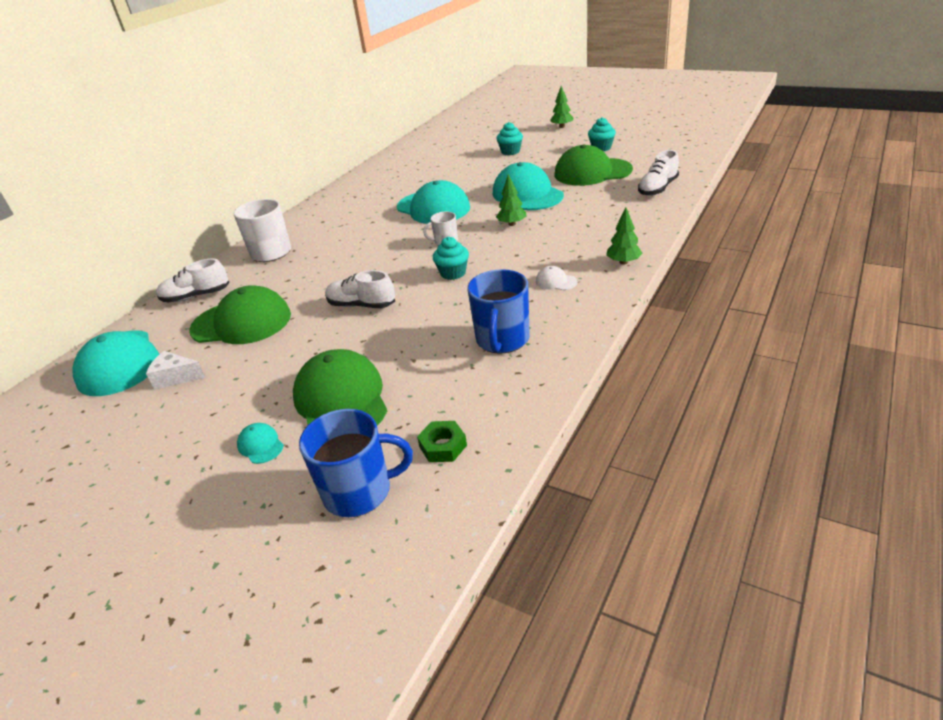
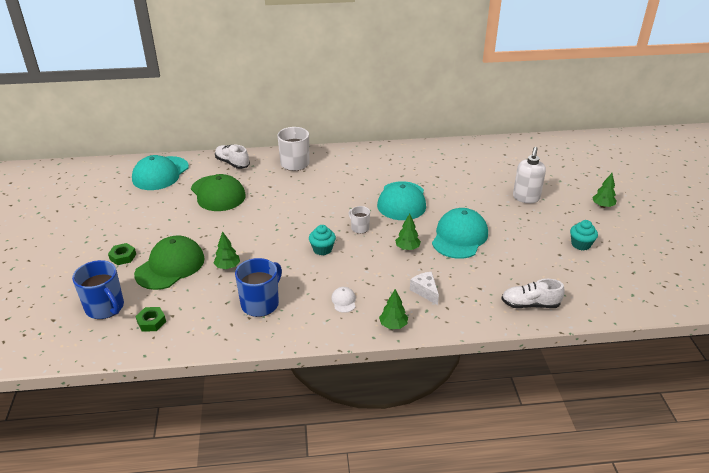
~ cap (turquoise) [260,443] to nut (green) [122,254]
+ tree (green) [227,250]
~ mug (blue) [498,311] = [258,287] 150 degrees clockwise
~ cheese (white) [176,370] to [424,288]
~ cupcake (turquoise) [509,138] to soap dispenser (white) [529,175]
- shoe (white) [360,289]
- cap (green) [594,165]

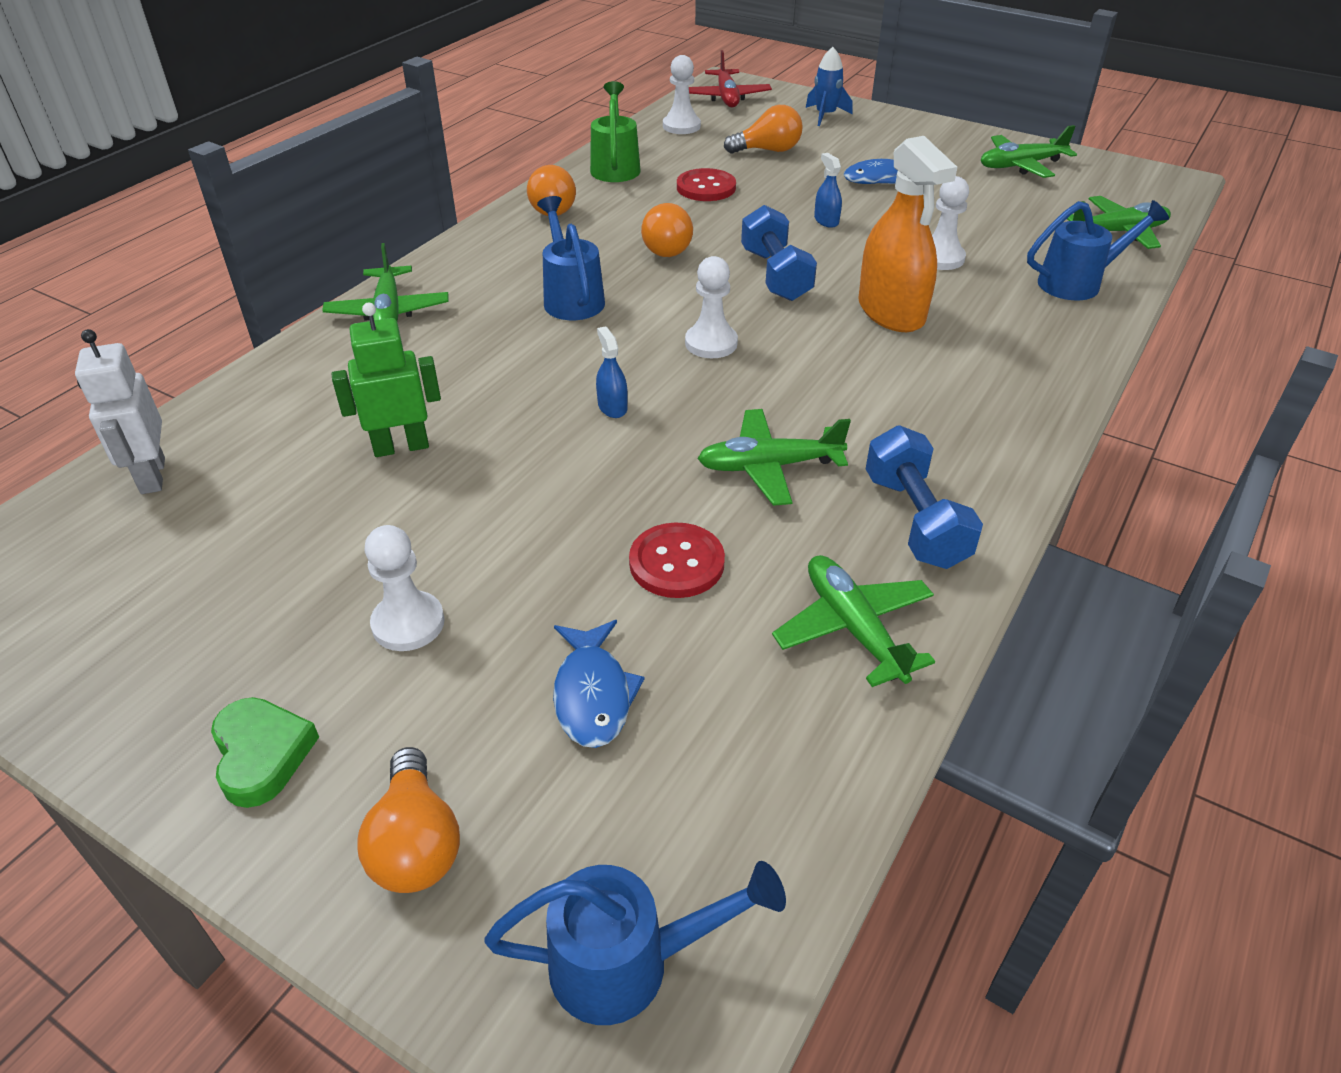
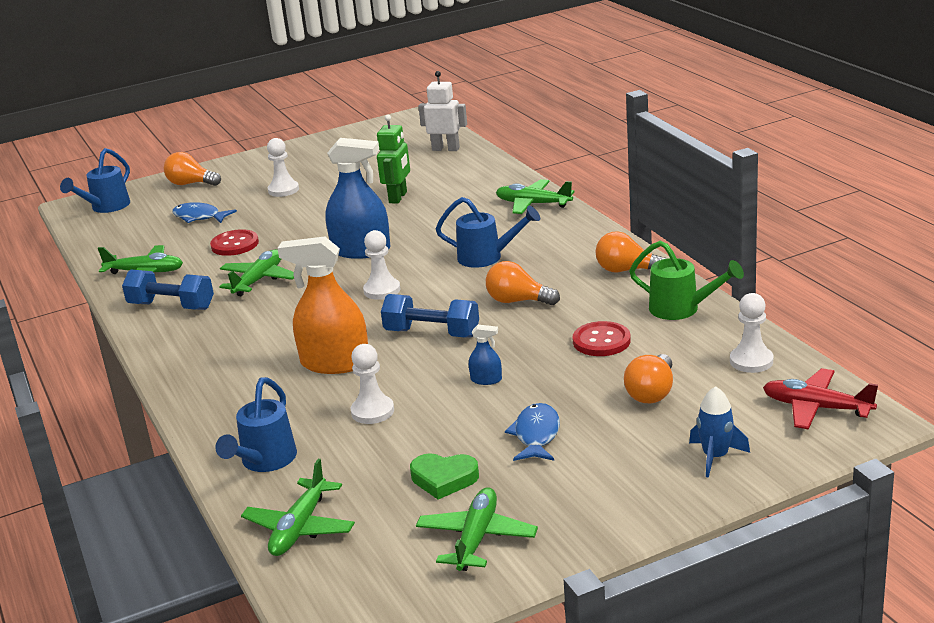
~ spray bottle (blue) [612,372] = [357,198] x2.33
~ heart (green) [265,752] to [444,476]

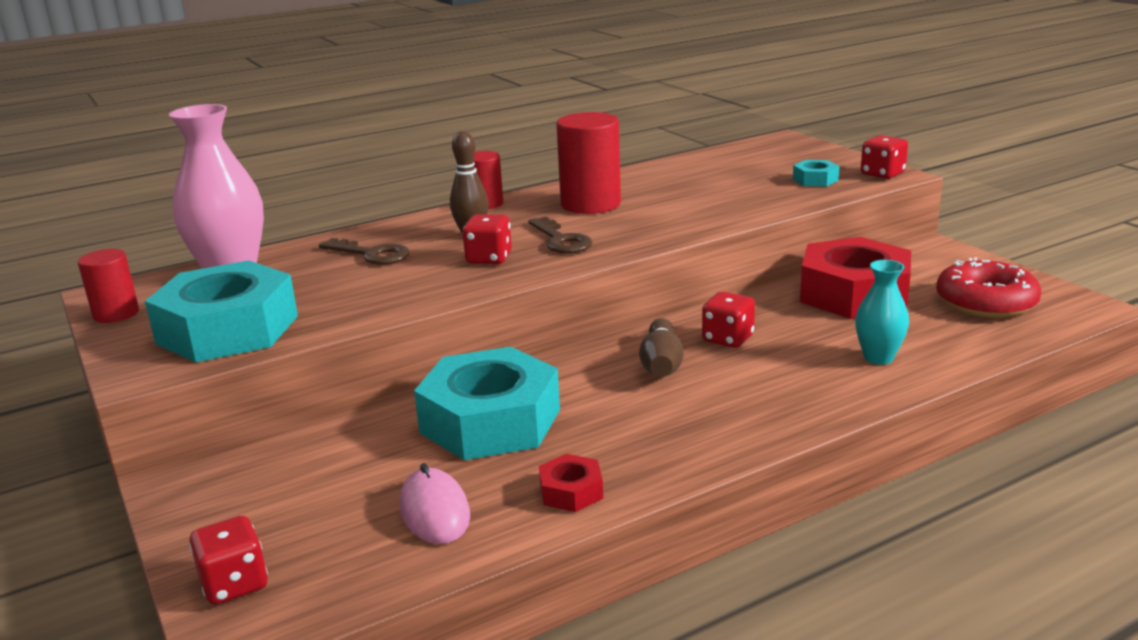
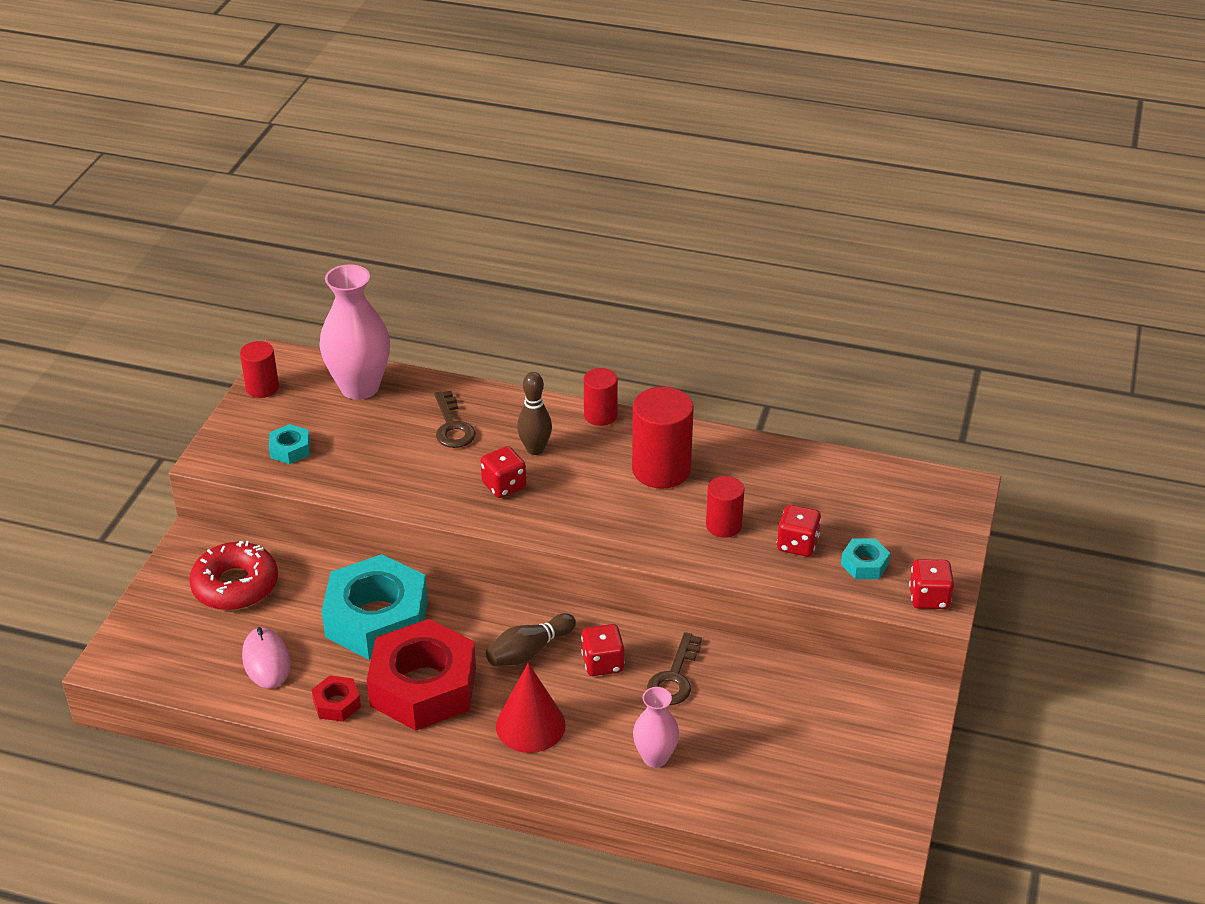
~ donut (red) [988,287] to [233,575]
~ mouse (pink) [434,503] = [266,657] 45 degrees counterclockwise
~ nut (turquoise) [221,311] = [289,444] x0.43
~ nut (red) [855,278] to [421,675]
+ cone (red) [531,708]
~ vase (turquoise) [882,312] to vase (pink) [656,727]
~ key (brown) [560,235] to [674,668]
+ cylinder (red) [725,507]
~ dice (red) [228,560] to [799,531]

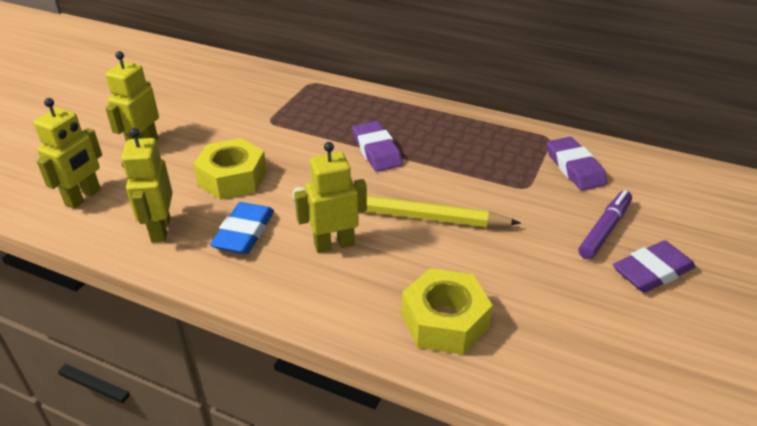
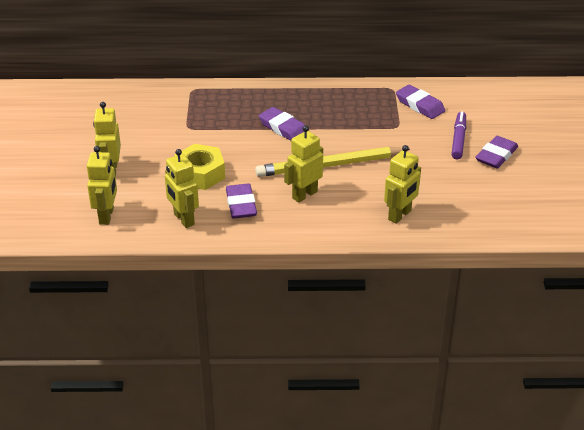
~ eraser (blue) [242,228] to eraser (purple) [241,200]
~ nut (yellow) [447,311] to robot (yellow) [402,184]

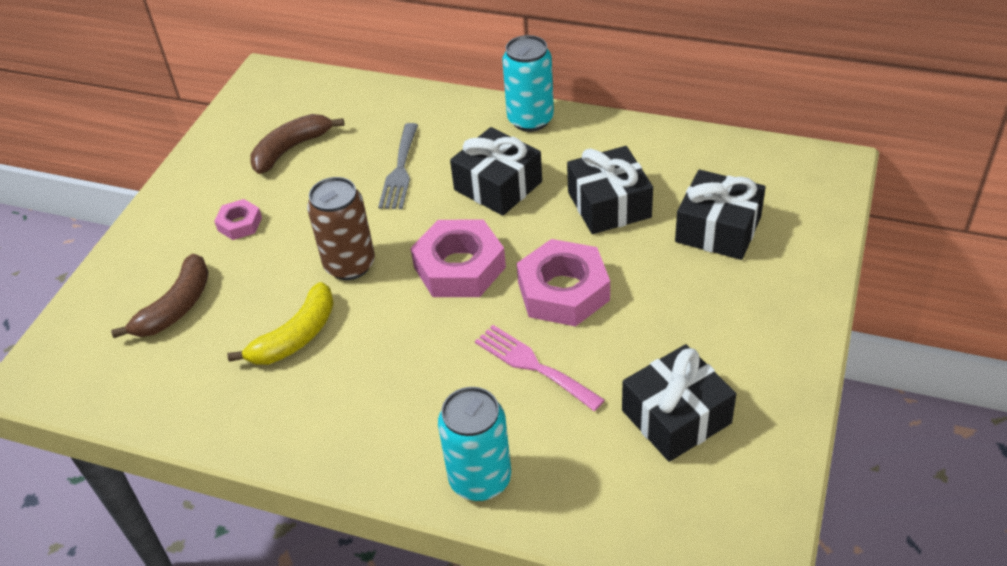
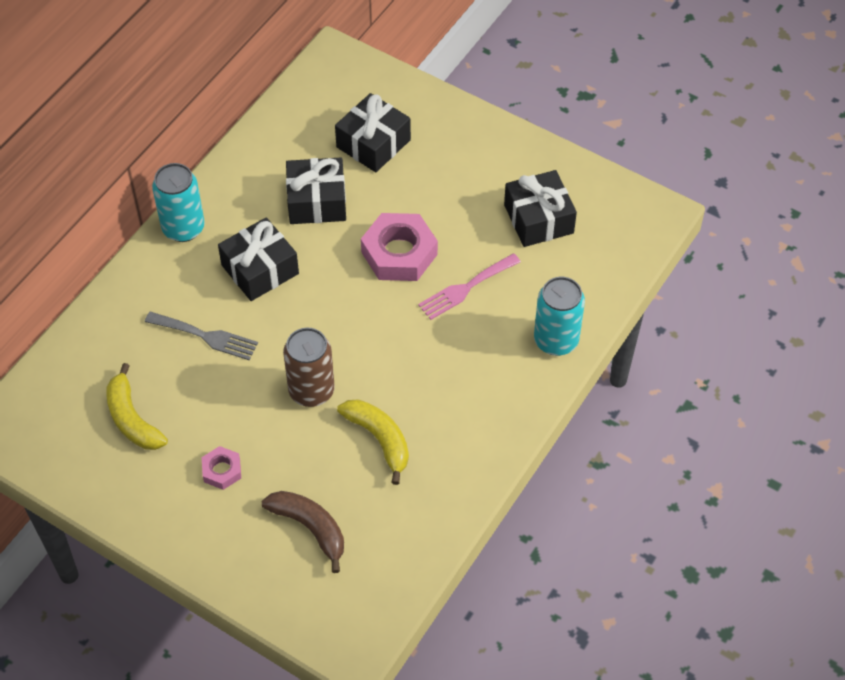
~ banana (brown) [297,144] to banana (yellow) [137,406]
- nut (pink) [458,258]

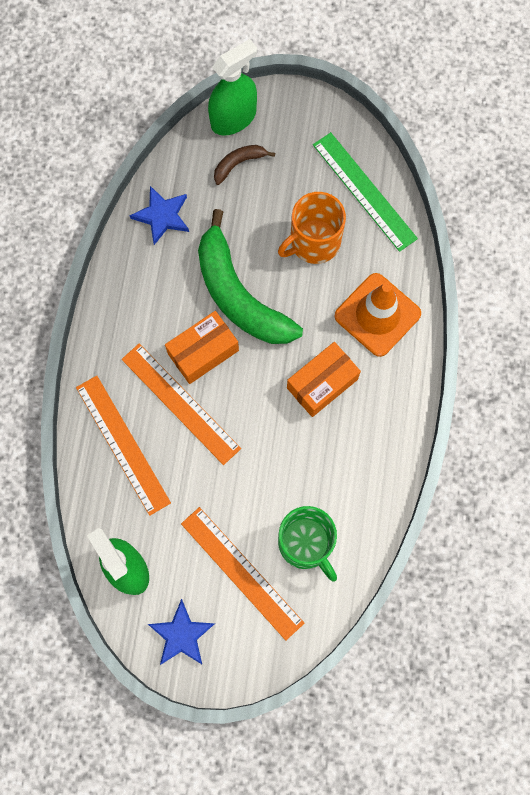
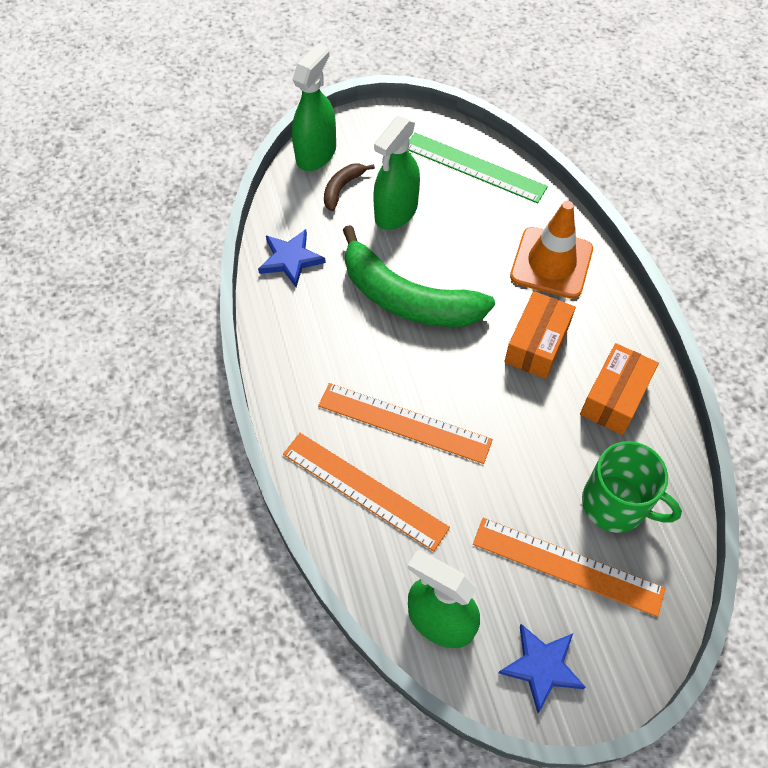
+ spray bottle (green) [396,173]
~ box (orange) [202,347] to [619,389]
- mug (orange) [312,228]

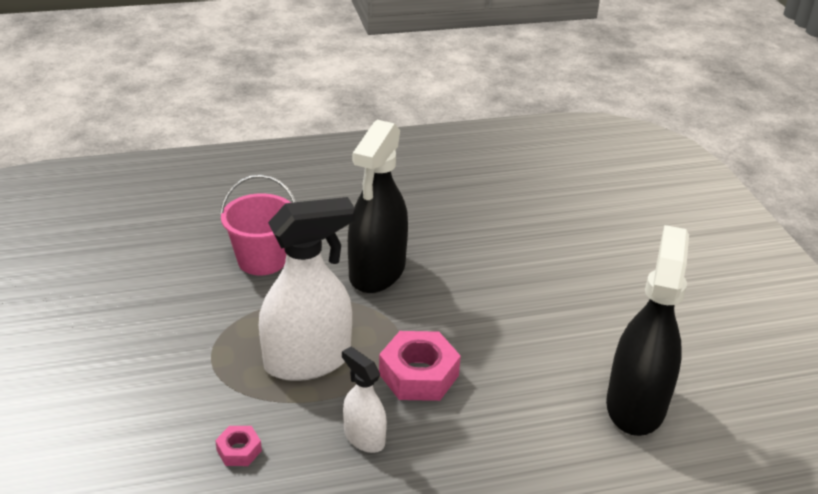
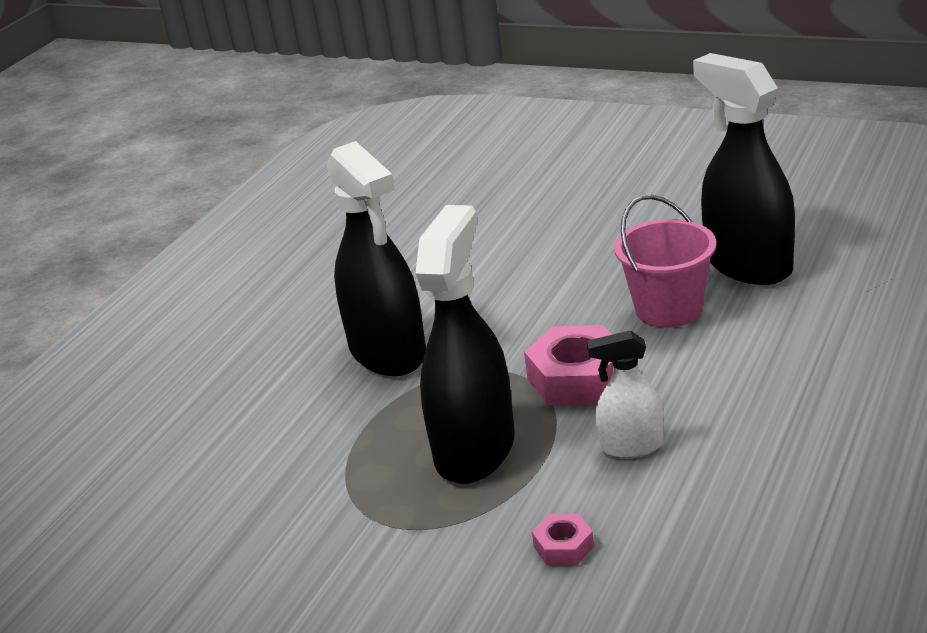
~ spray bottle (white) [307,289] to spray bottle (black) [465,344]
~ bucket (pink) [257,225] to [665,261]

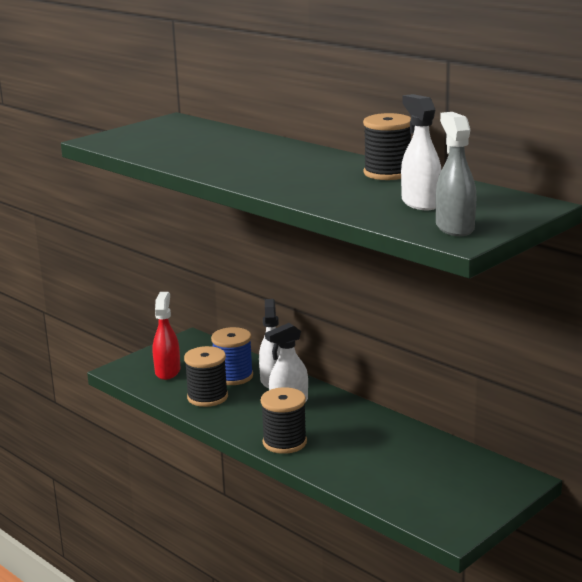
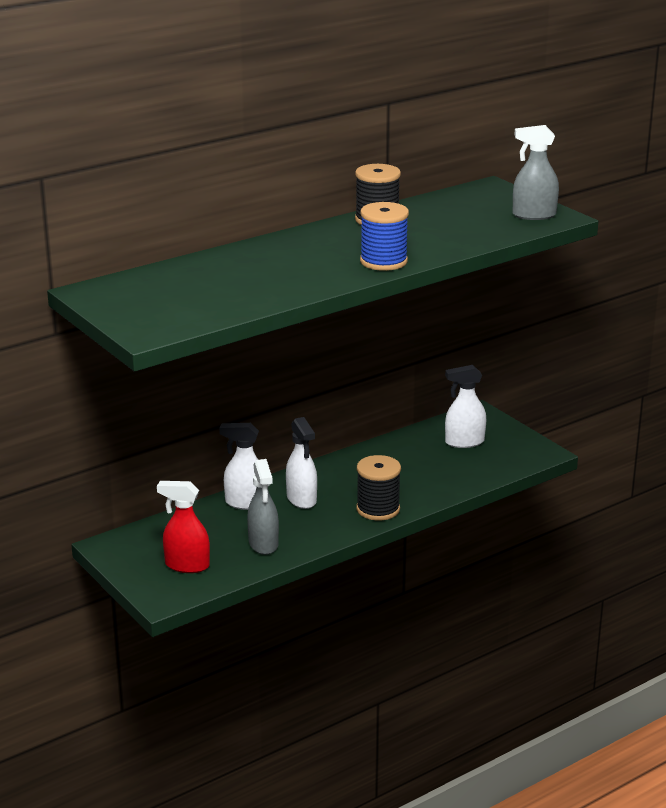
~ spool (black) [206,376] to spray bottle (grey) [263,507]
~ spool (blue) [232,356] to [384,236]
~ spray bottle (white) [421,152] to [465,406]

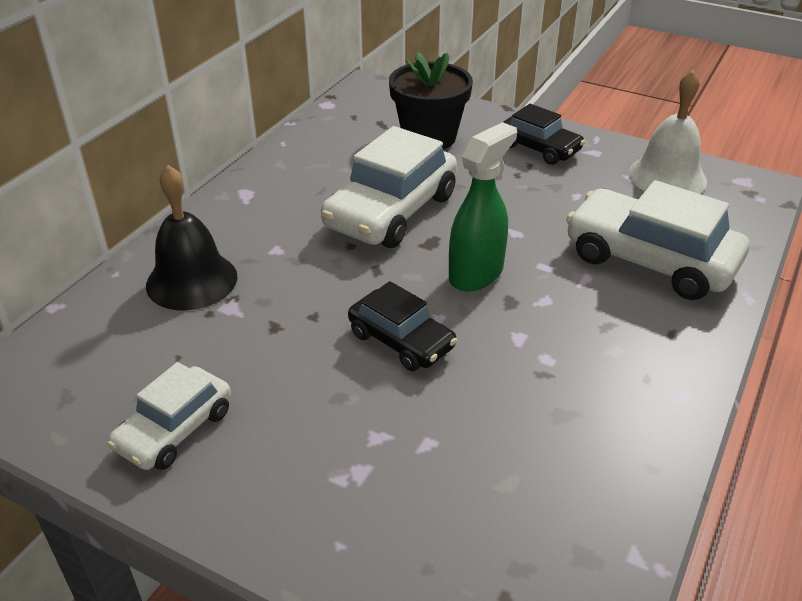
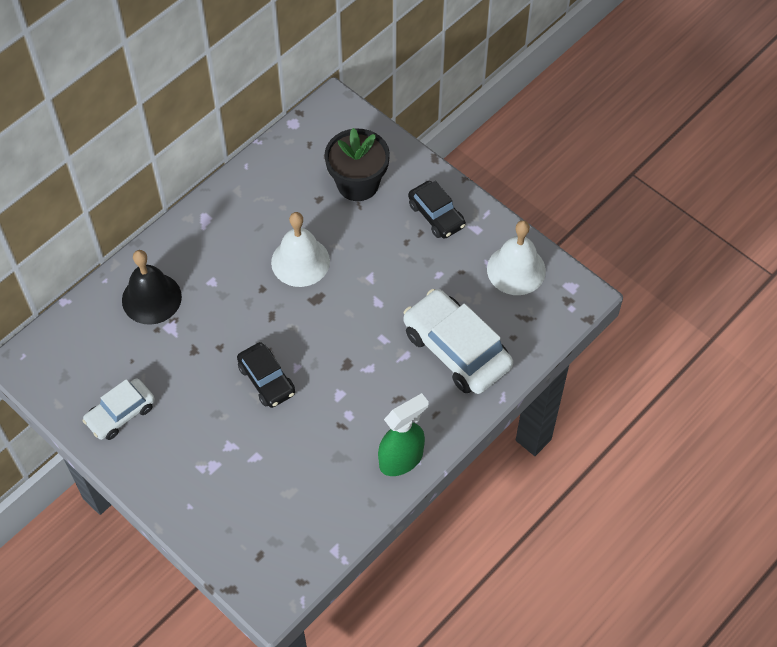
~ car (white) [389,187] to bell (white) [300,249]
~ spray bottle (green) [483,206] to [403,434]

